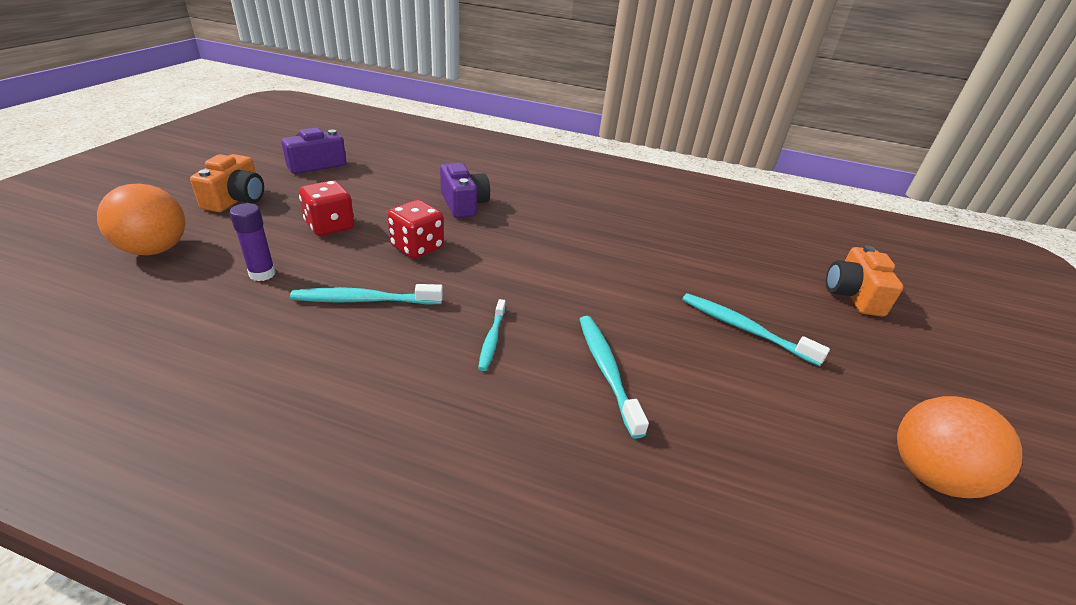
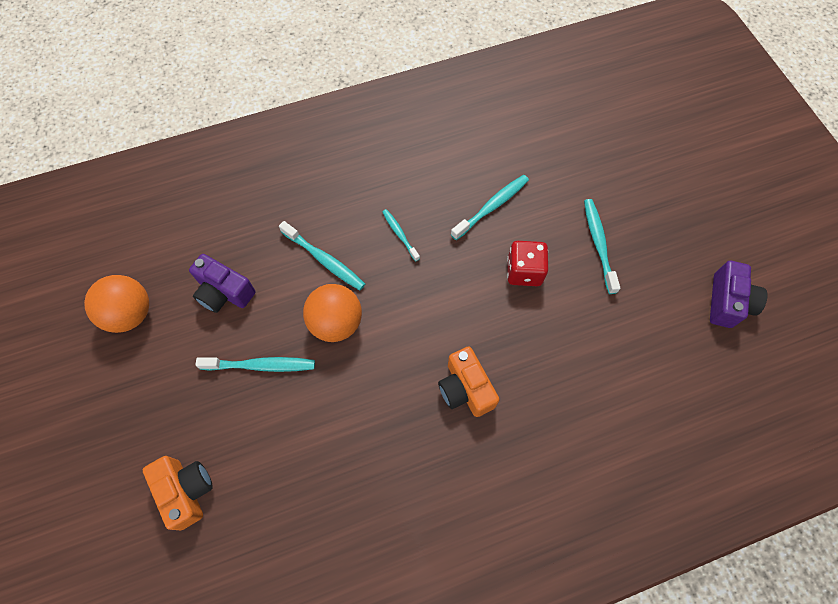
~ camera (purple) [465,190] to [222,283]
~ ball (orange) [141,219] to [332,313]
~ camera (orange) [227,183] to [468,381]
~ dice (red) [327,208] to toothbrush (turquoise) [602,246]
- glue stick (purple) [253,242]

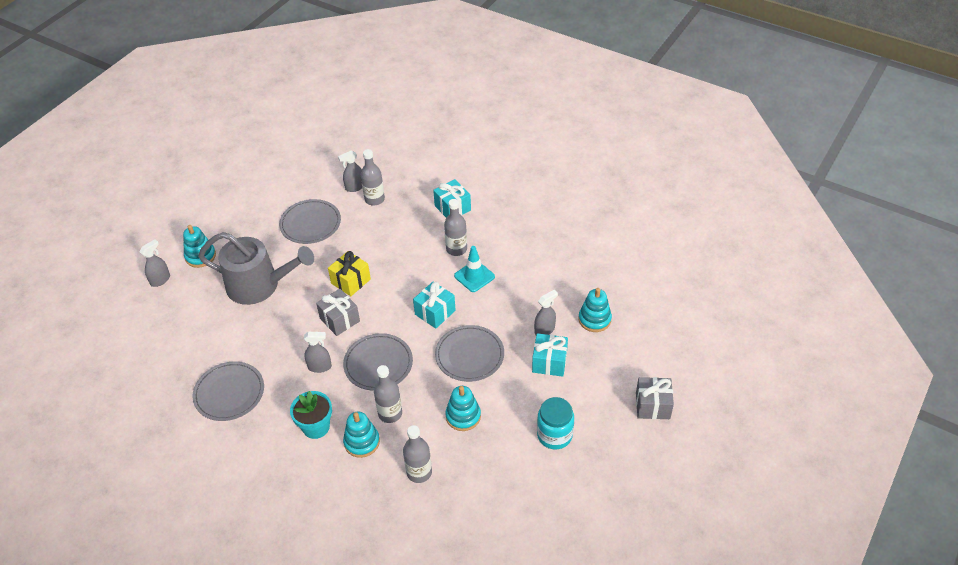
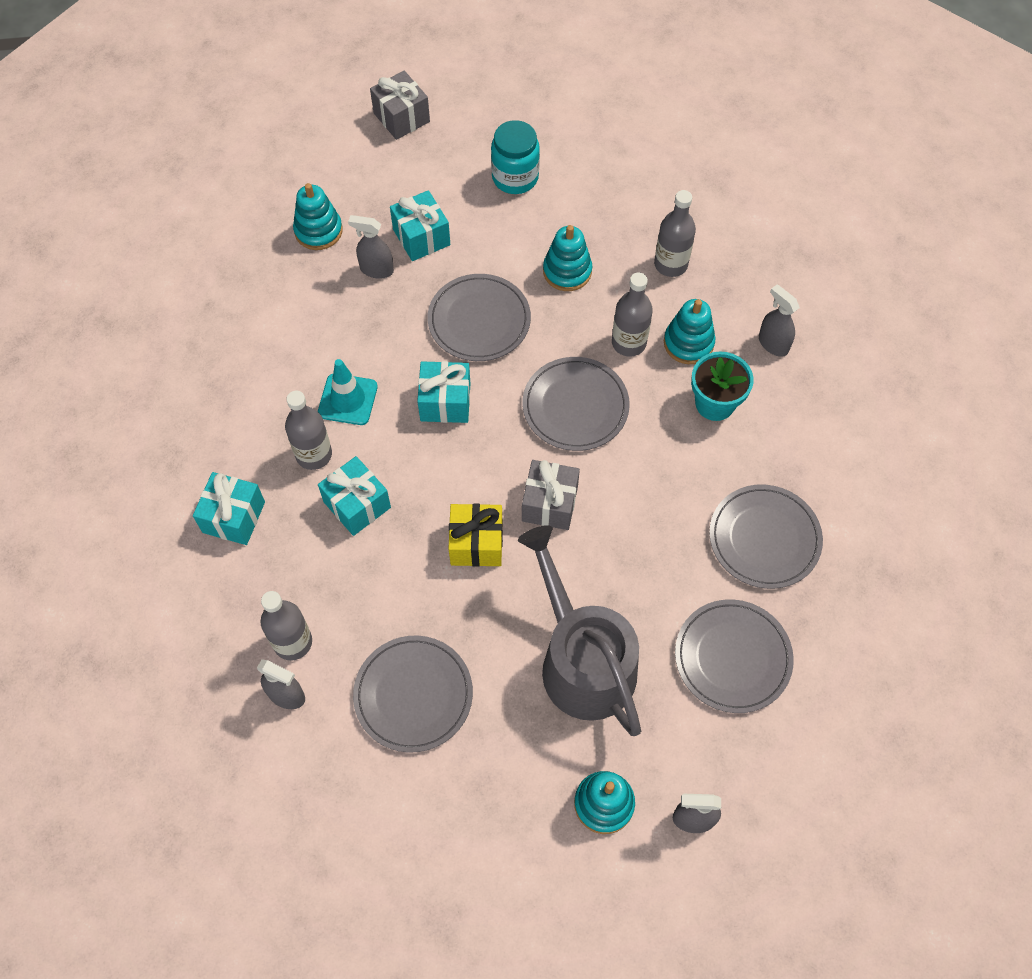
+ gift (turquoise) [354,496]
+ plate (grey) [734,656]
~ spray bottle (grey) [318,352] to [779,320]

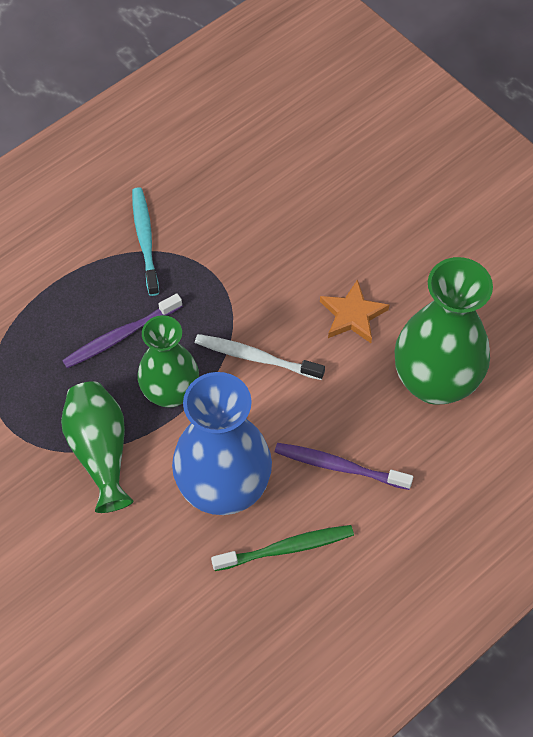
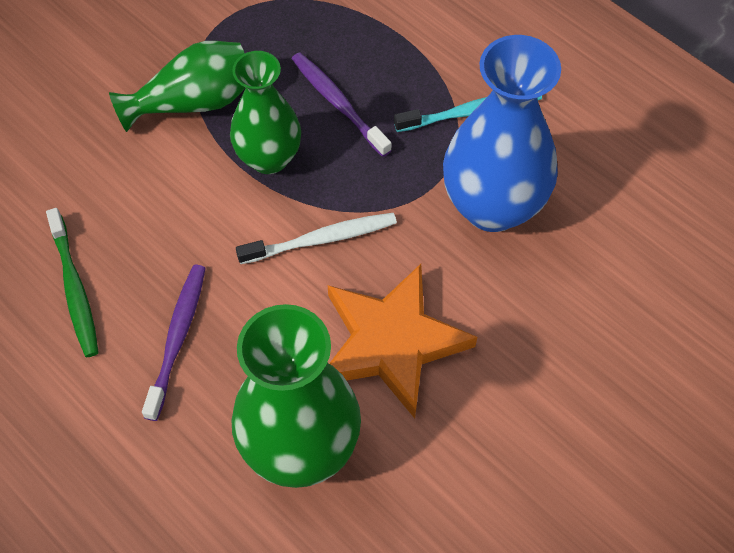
~ toothbrush (white) [260,357] = [316,238] 60 degrees clockwise
~ star (orange) [354,311] = [402,341] x1.76
~ vase (blue) [222,443] to [502,133]

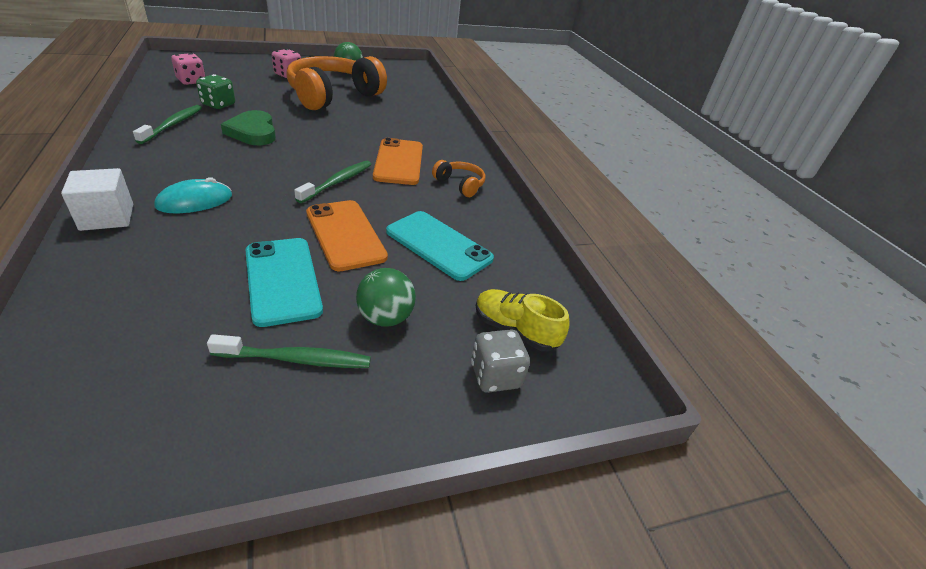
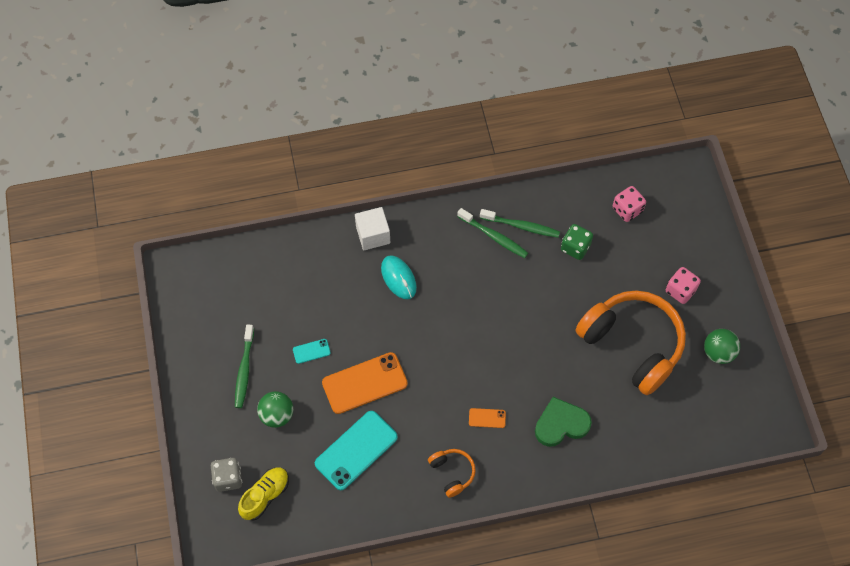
~ phone (turquoise) [284,282] = [312,351] x0.45
~ headphones (orange) [458,178] = [452,473] 75 degrees counterclockwise
~ toothbrush (green) [333,182] to [492,233]
~ phone (orange) [398,161] = [487,418] x0.45
~ heart (green) [248,127] to [563,422]

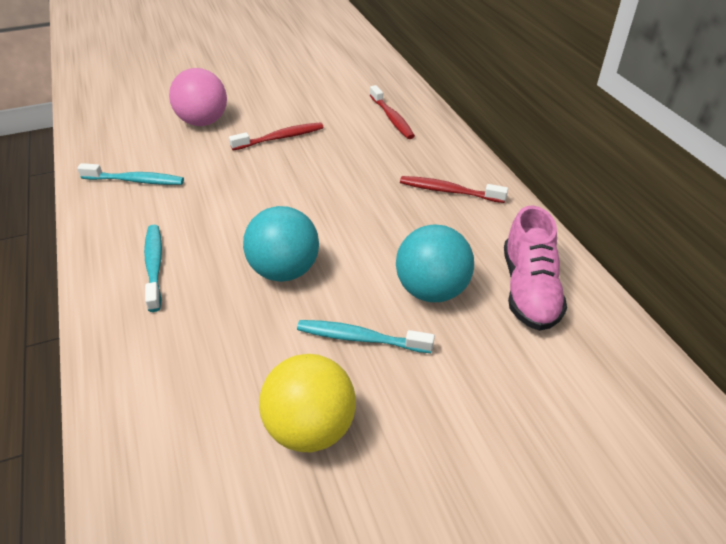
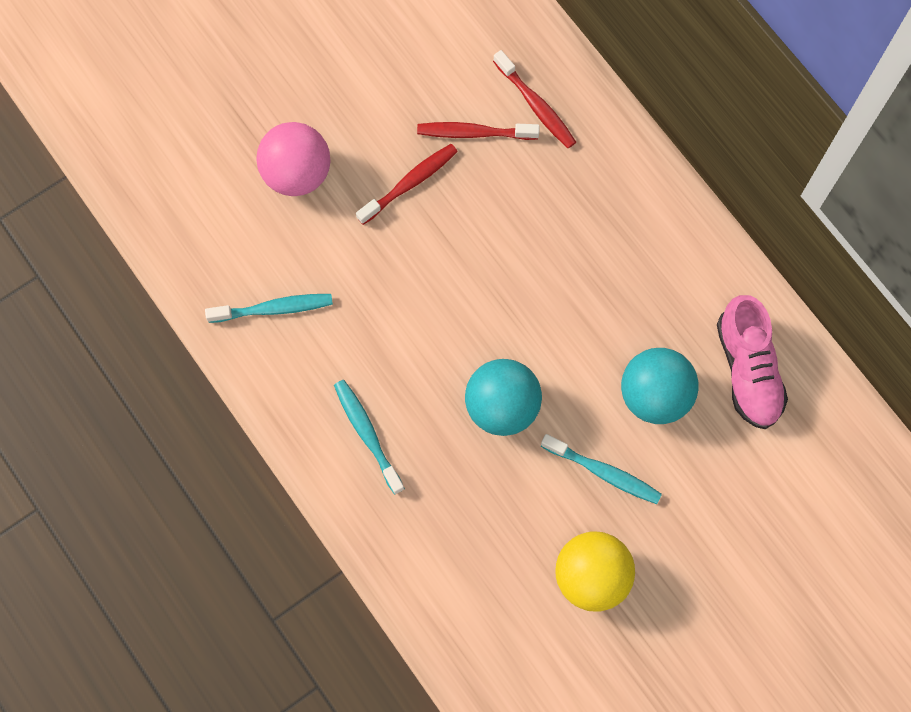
~ toothbrush (red) [454,189] to [478,131]
~ toothbrush (turquoise) [366,336] = [601,469] 150 degrees counterclockwise

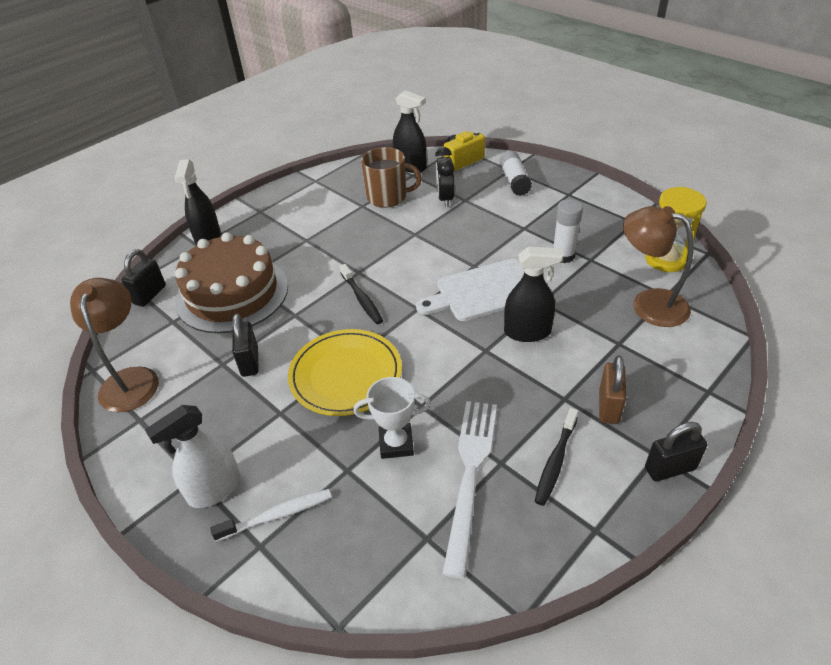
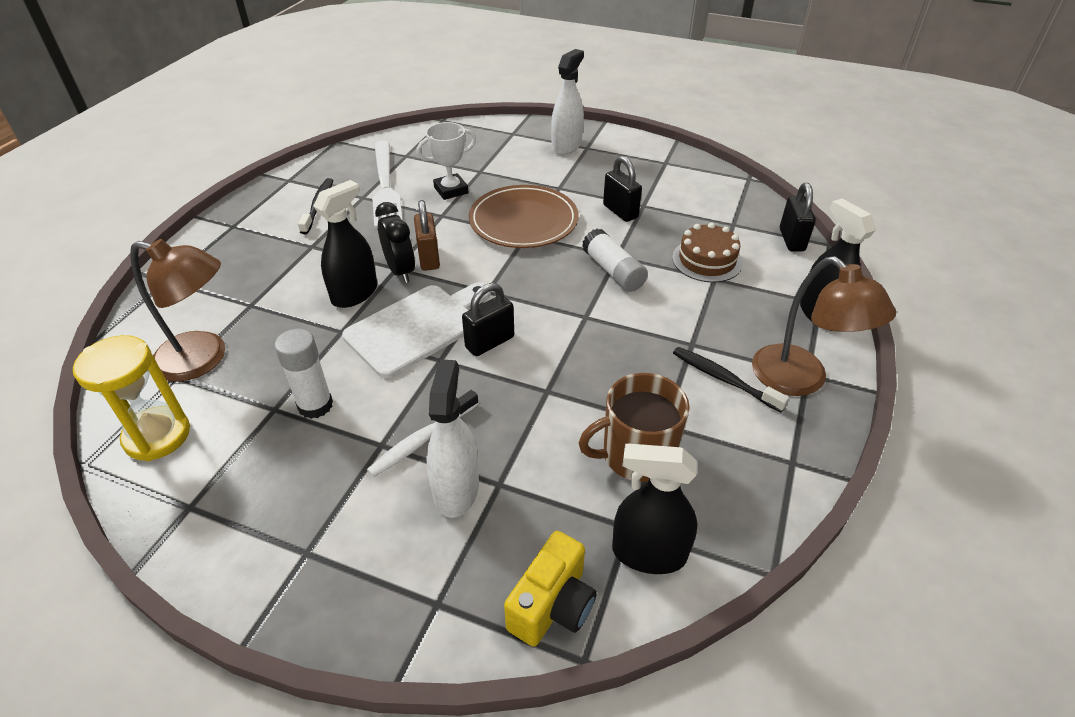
~ spray bottle (black) [533,294] = [345,244] 150 degrees clockwise
~ toothbrush (white) [271,515] to [423,433]
~ clock (black) [445,177] to [395,242]
~ padlock (brown) [612,389] to [427,235]
+ spray bottle (white) [452,438]
~ padlock (black) [676,452] to [488,319]
~ plate (yellow) [345,372] to plate (brown) [524,216]
~ glue stick (white) [516,173] to [615,260]
~ cake (brown) [231,282] = [707,253] x0.53
~ toothbrush (black) [361,294] to [731,380]
~ lamp (brown) [114,345] to [824,326]

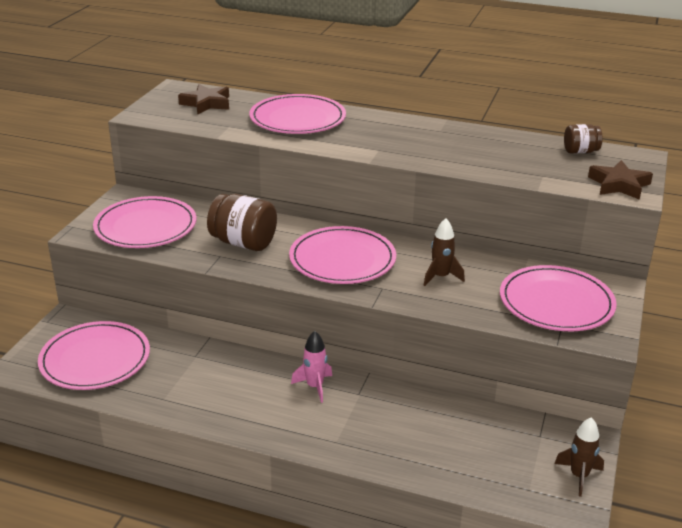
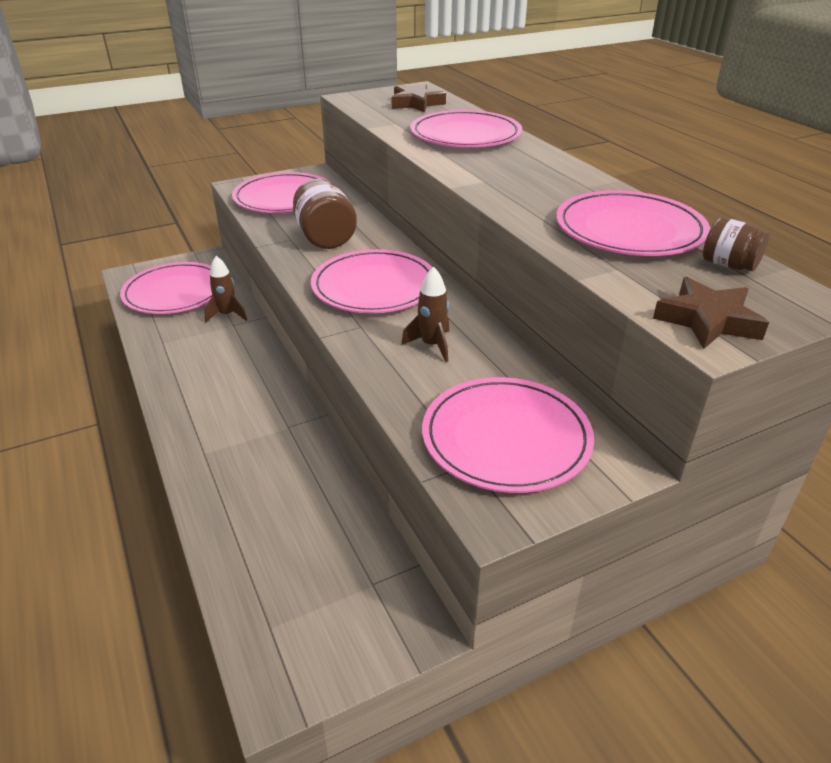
~ rocket (brown) [579,457] to [225,289]
+ plate (pink) [633,223]
- rocket (pink) [311,367]

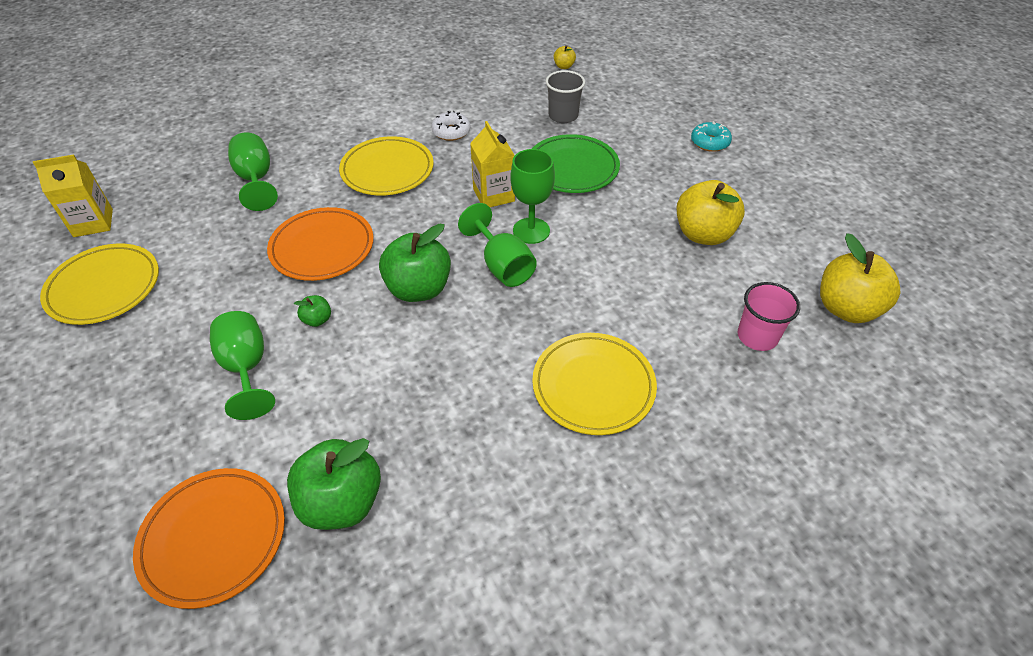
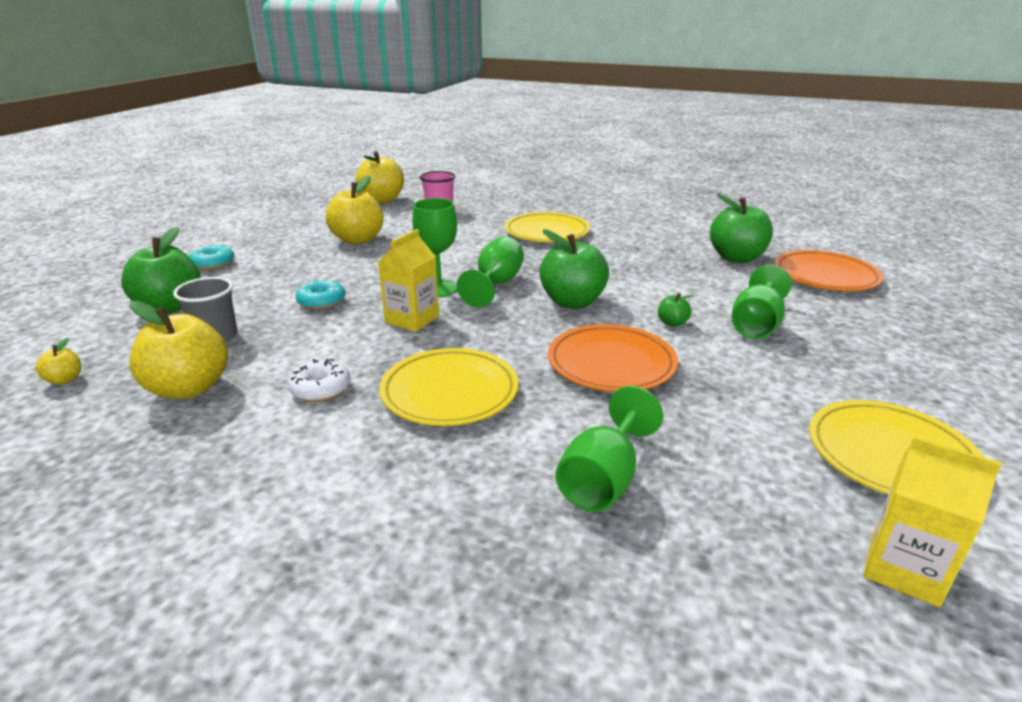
+ apple (green) [161,270]
+ apple (yellow) [178,350]
~ plate (green) [576,163] to donut (turquoise) [320,294]

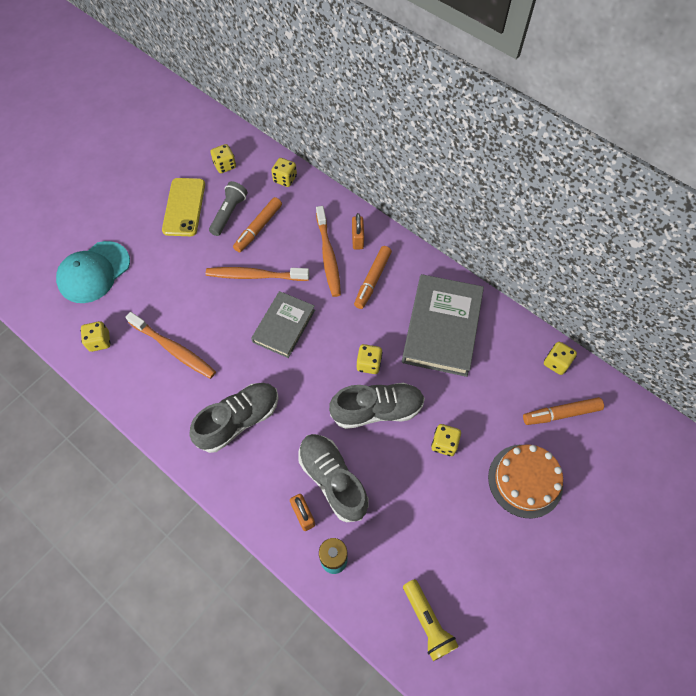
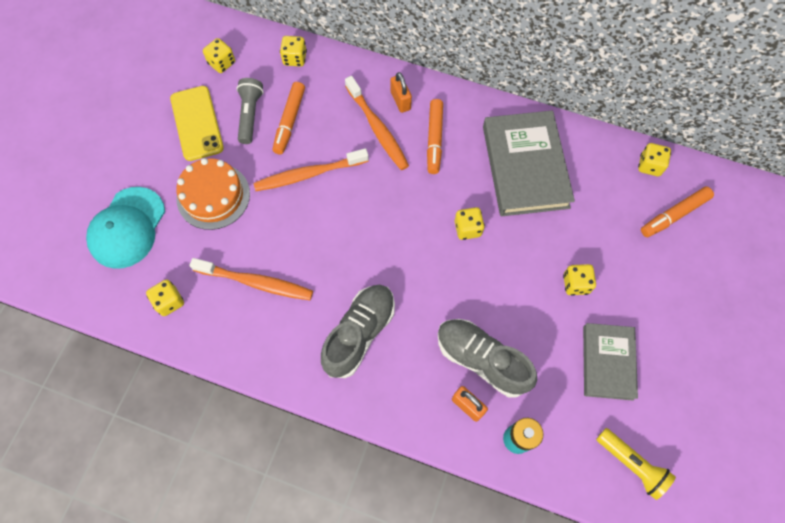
~ cake (orange) [525,481] to [213,194]
~ book (grey) [283,324] to [610,362]
- shoe (grey) [377,406]

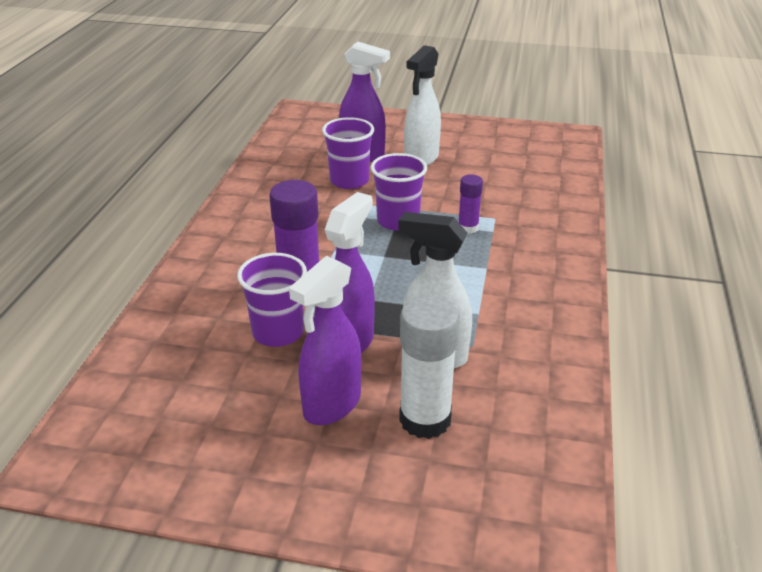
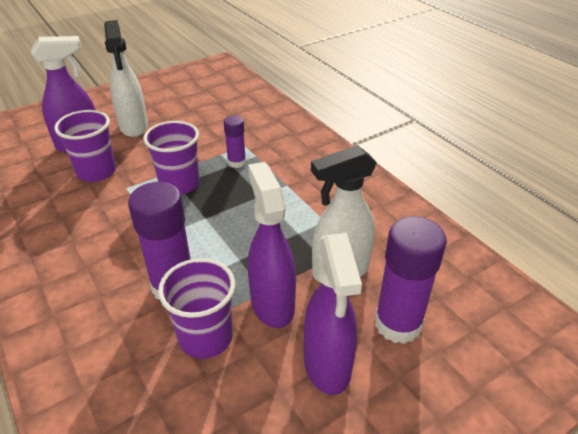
~ glue stick (white) [429,367] to glue stick (purple) [411,280]

